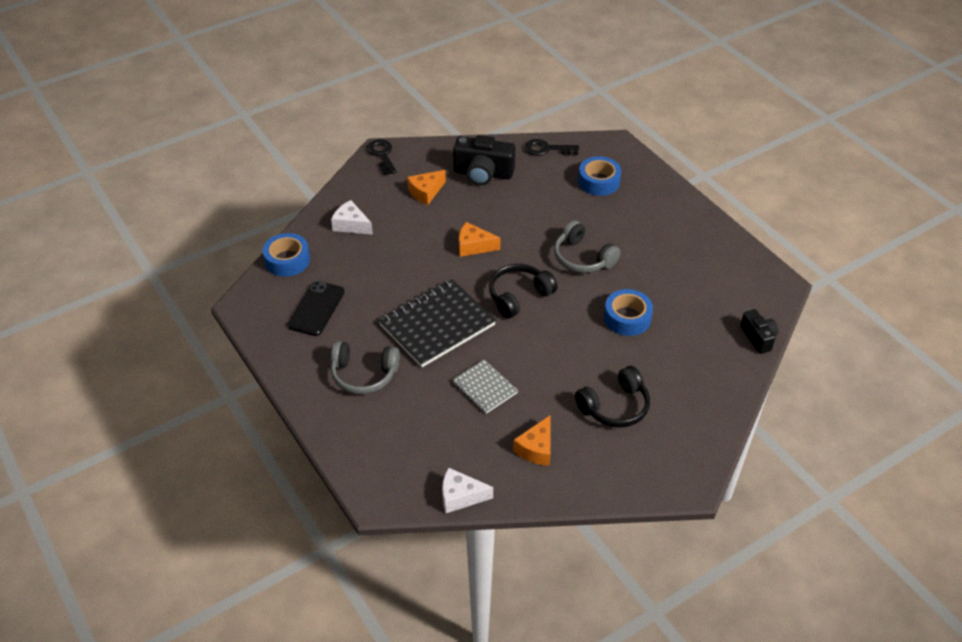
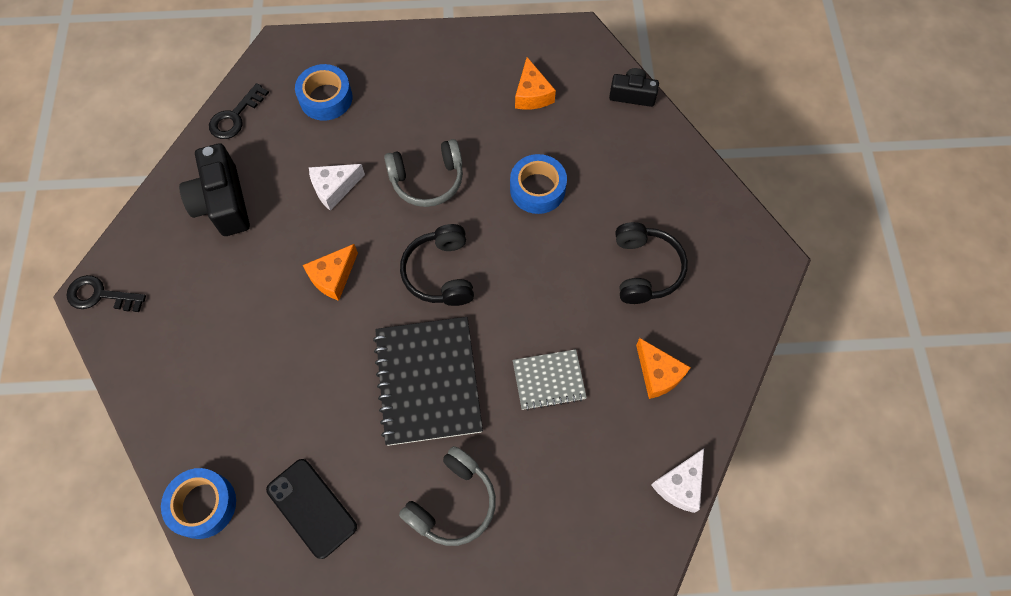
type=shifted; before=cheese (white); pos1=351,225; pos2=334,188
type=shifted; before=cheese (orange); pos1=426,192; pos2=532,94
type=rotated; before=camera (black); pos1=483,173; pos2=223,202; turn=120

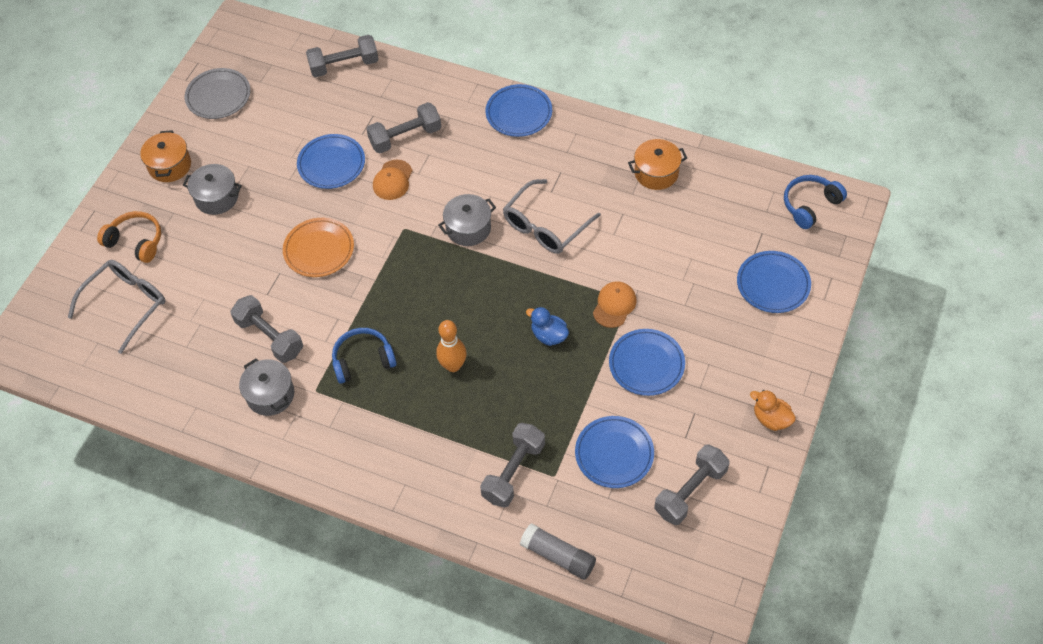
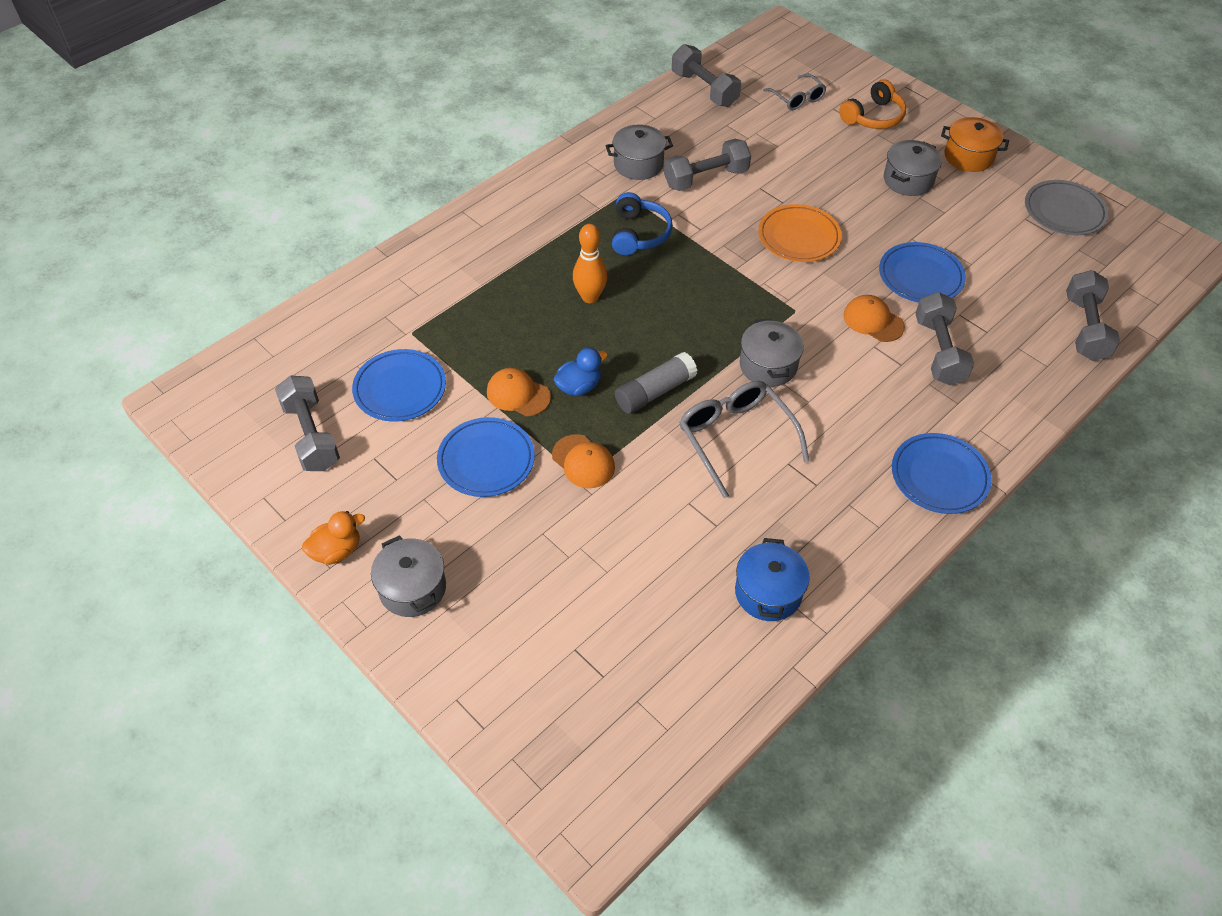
type=scaled; before=glasses (grey); pos1=126,304; pos2=797,98; scale=0.6
type=shifted; before=dumbbell (grey); pos1=513,472; pos2=704,89
type=shifted; before=glue stick (grey); pos1=558,556; pos2=655,392
type=repainted; before=pot (orange); after=pot (blue); pos1=656,173; pos2=768,592
type=gone; before=plate (blue); pos1=773,284
type=gone; before=headphones (blue); pos1=810,205
type=new; after=pot (grey); pos2=412,588
type=new; after=cap (orange); pos2=518,394

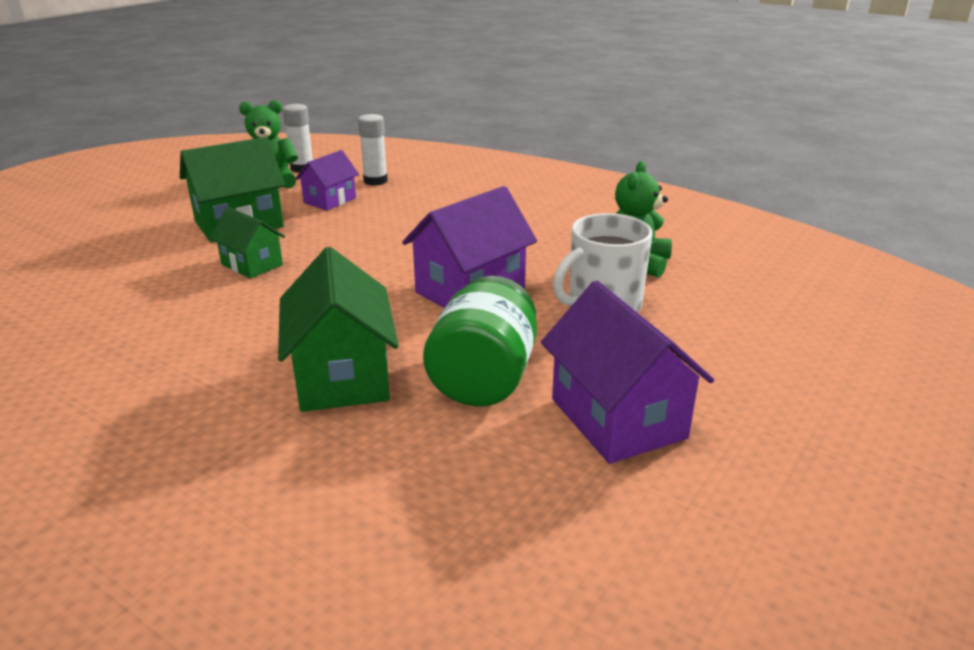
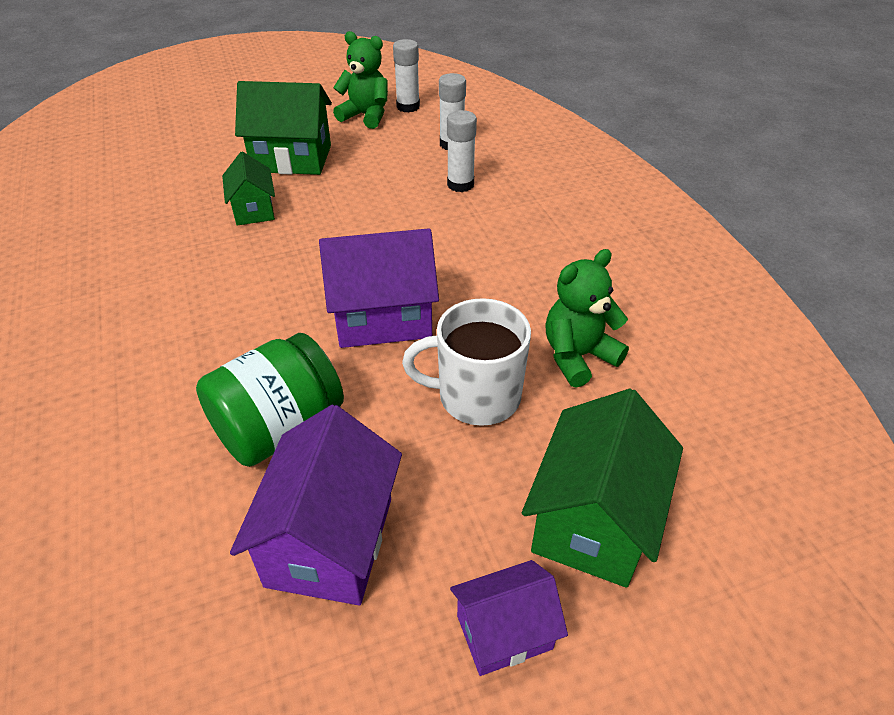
type=shifted; before=house (green); pos1=342,376; pos2=593,520
type=shifted; before=house (purple); pos1=330,200; pos2=504,632
type=new; after=glue stick (white); pos2=460,184

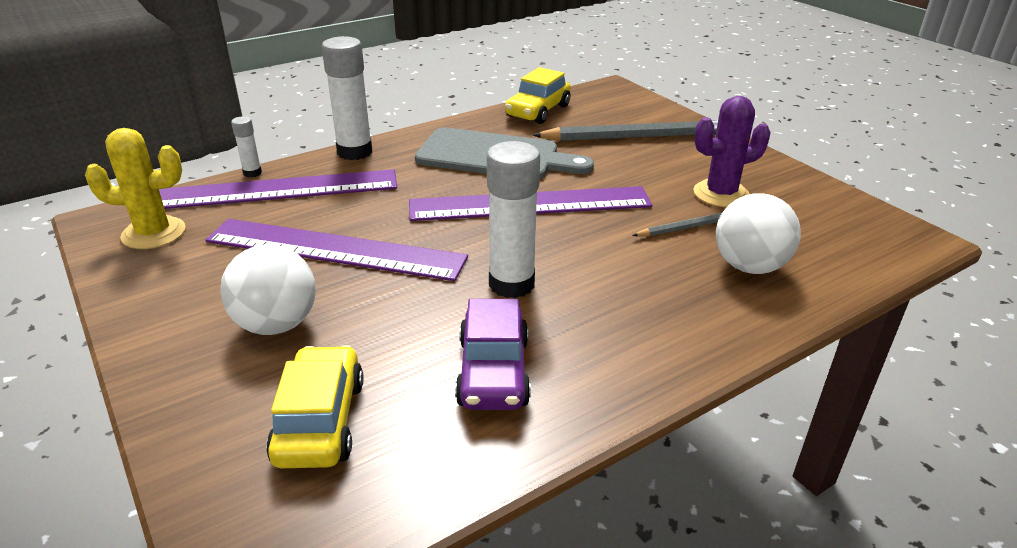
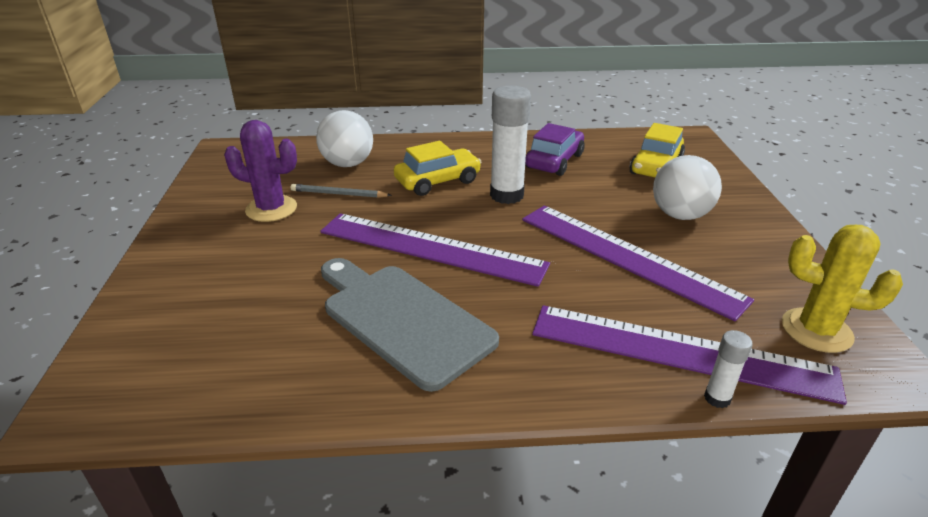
type=gone; before=glue stick (white); pos1=354,152
type=shifted; before=car (yellow); pos1=538,111; pos2=438,181
type=gone; before=pencil (grey); pos1=634,137

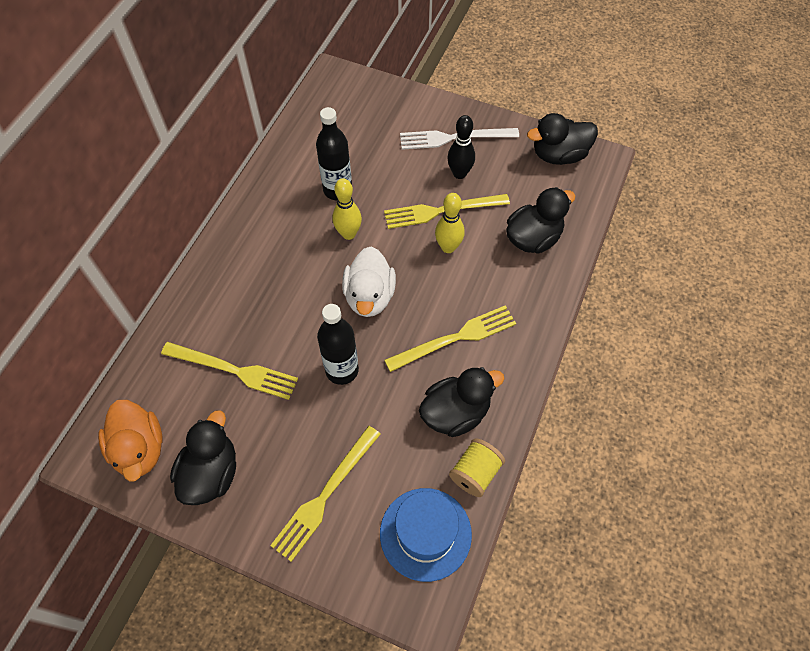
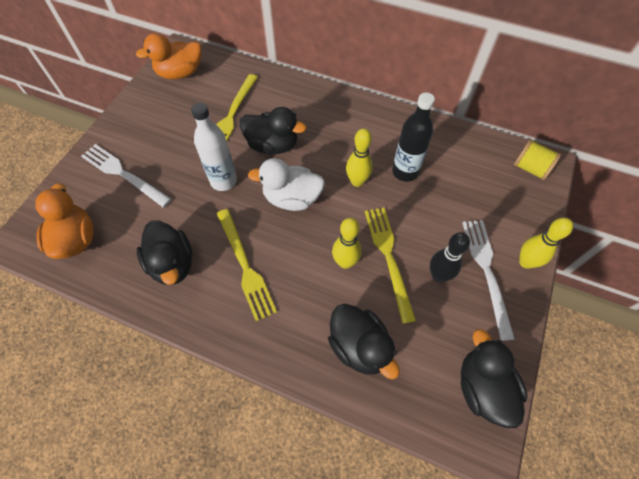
type=shifted; before=duck (black); pos1=211,473; pos2=272,145
type=repainted; before=fork (yellow); after=fork (white); pos1=325,495; pos2=123,174
type=repainted; before=bottle (black); after=bottle (white); pos1=342,370; pos2=223,181
type=swapped; before=hat (blue); after=duck (orange); pos1=425,533; pos2=76,239
type=shifted; before=spool (yellow); pos1=475,473; pos2=530,168
type=new; after=bowling pin (yellow); pos2=526,262

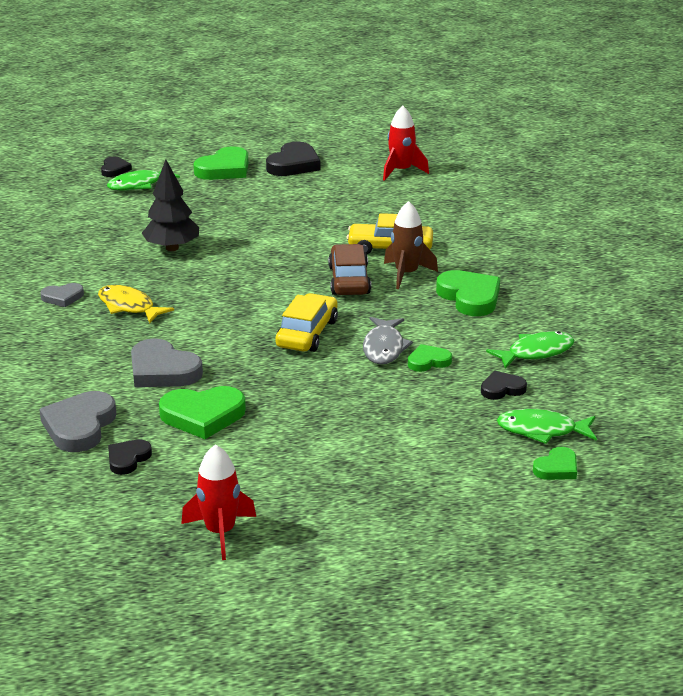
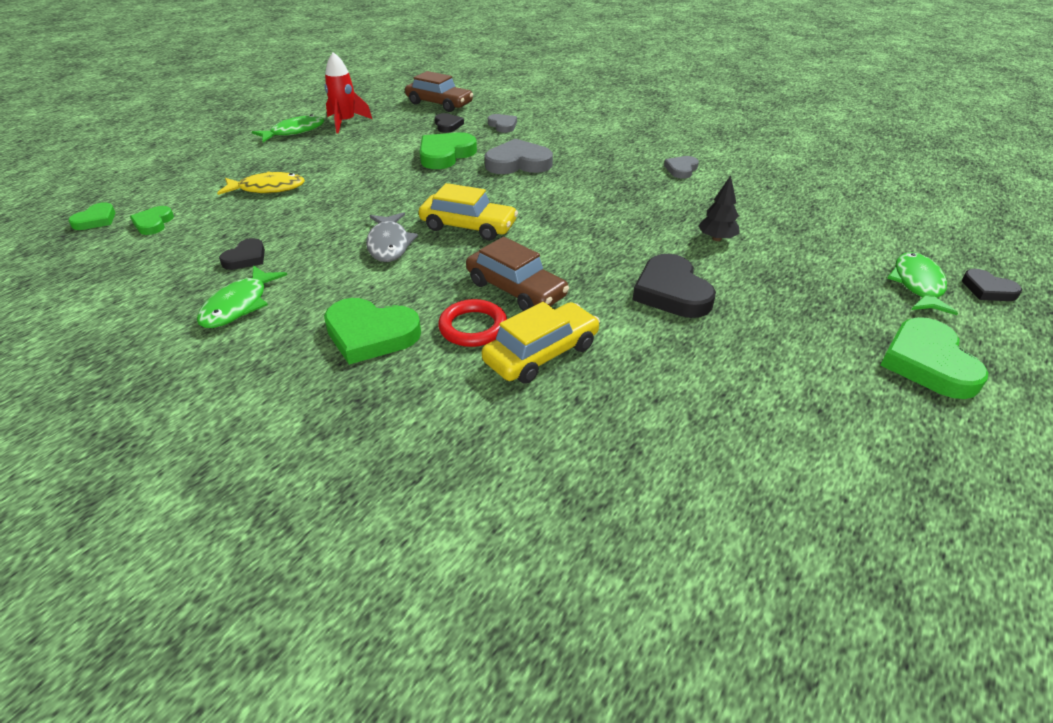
type=scaled; before=heart (grey); pos1=79,426; pos2=503,125; scale=0.57
type=shifted; before=fish (yellow); pos1=129,307; pos2=268,188
type=scaled; before=tree (black); pos1=172,248; pos2=716,238; scale=0.61
type=shifted; before=heart (black); pos1=294,164; pos2=671,292
type=rotated; before=car (yellow); pos1=307,333; pos2=468,226; turn=-45
type=rotated; before=fish (grey); pos1=384,348; pos2=389,244; turn=-150
type=gone; before=rocket (red); pos1=401,171
type=swapped; before=rocket (brown); after=ring (red); pos1=406,274; pos2=473,327
type=shifted; before=heart (green); pos1=428,361; pos2=96,220
type=shifted; before=fish (green); pos1=541,430; pos2=294,132
type=new; after=car (brown); pos2=439,104

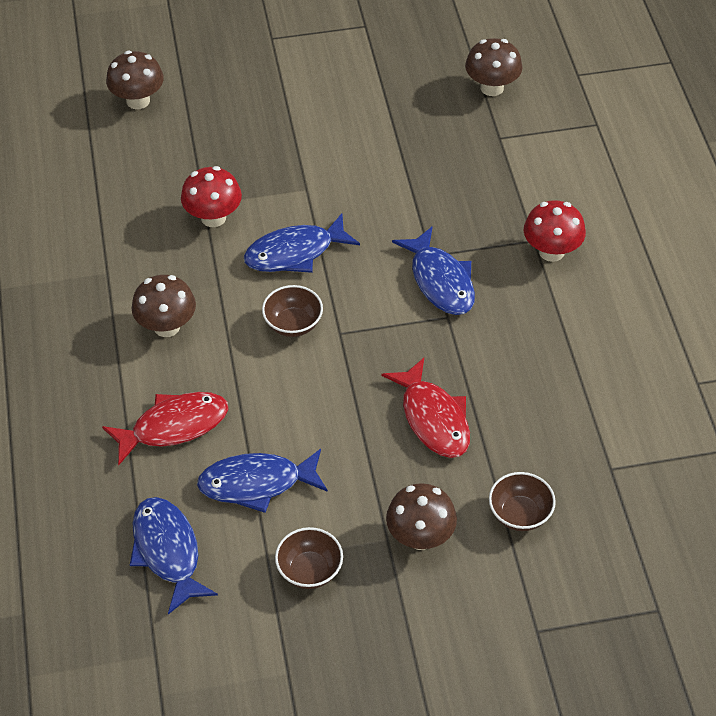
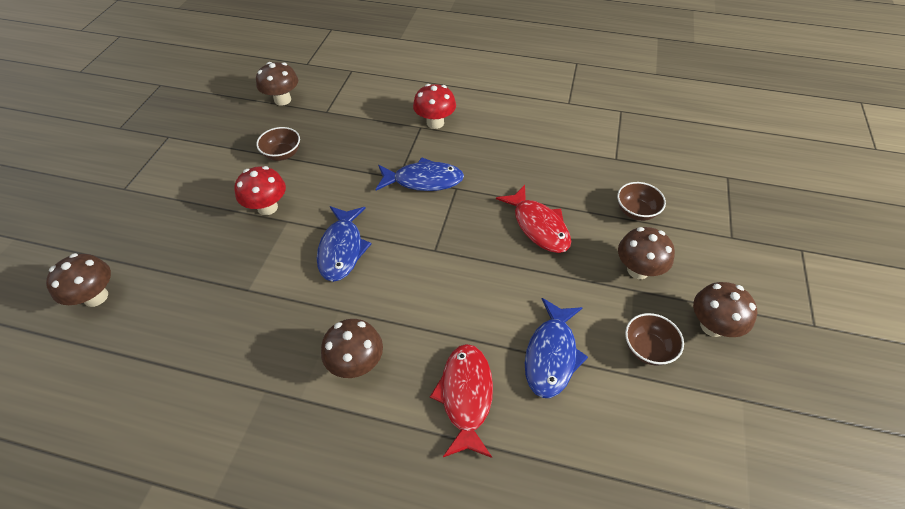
type=gone; before=fish (blue); pos1=167,552
type=shifted; before=mushroom (red); pos1=213,217; pos2=267,207
type=shifted; before=bowl (brown); pos1=293,324; pos2=282,154
type=rotated; before=fish (red); pos1=433,418; pos2=538,226; turn=60
type=new; after=mushroom (brown); pos2=712,326

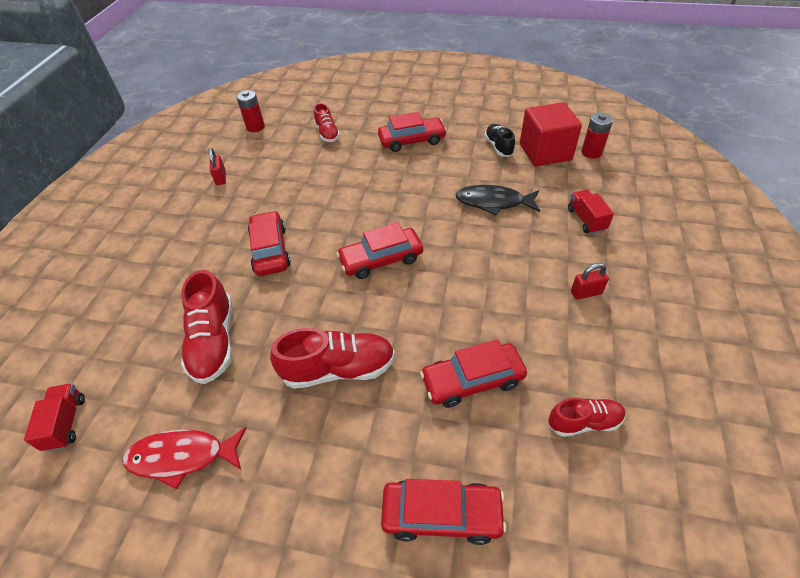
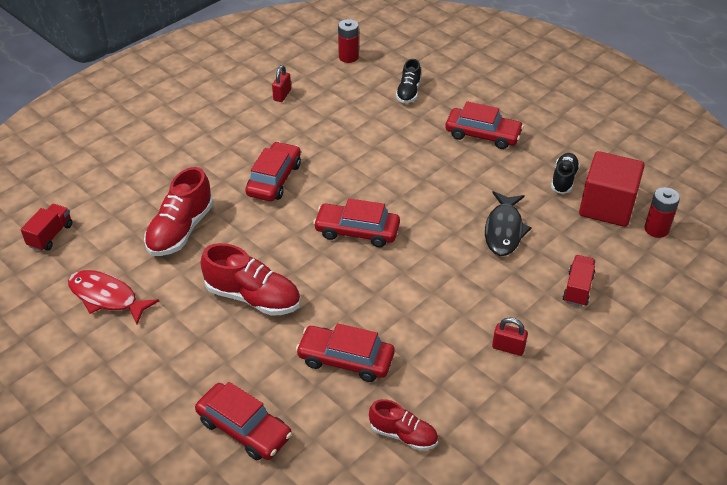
type=repainted; before=shoe (red); after=shoe (black); pos1=327,133; pos2=408,92
type=rotated; before=fish (black); pos1=493,202; pos2=504,230; turn=-120

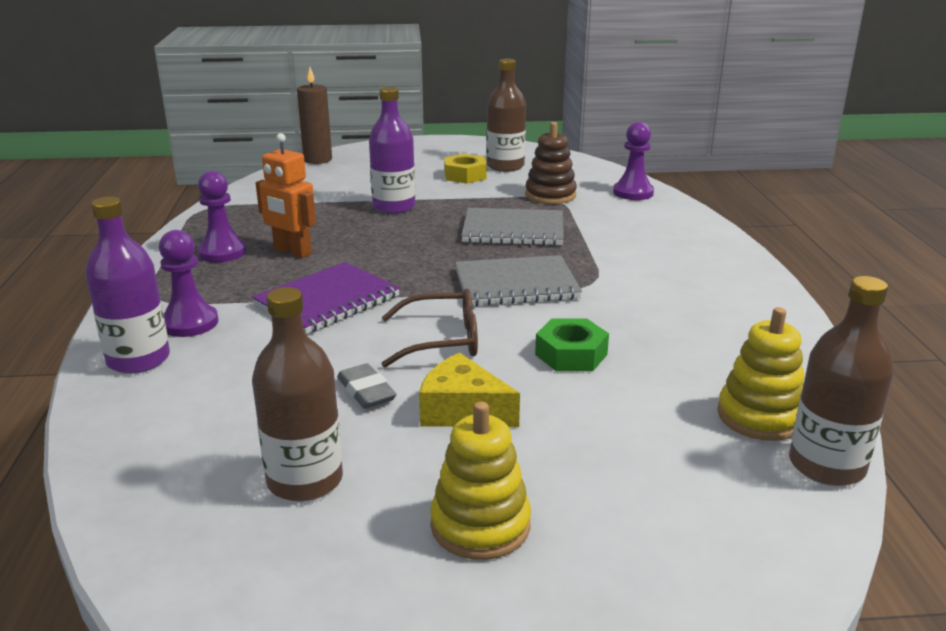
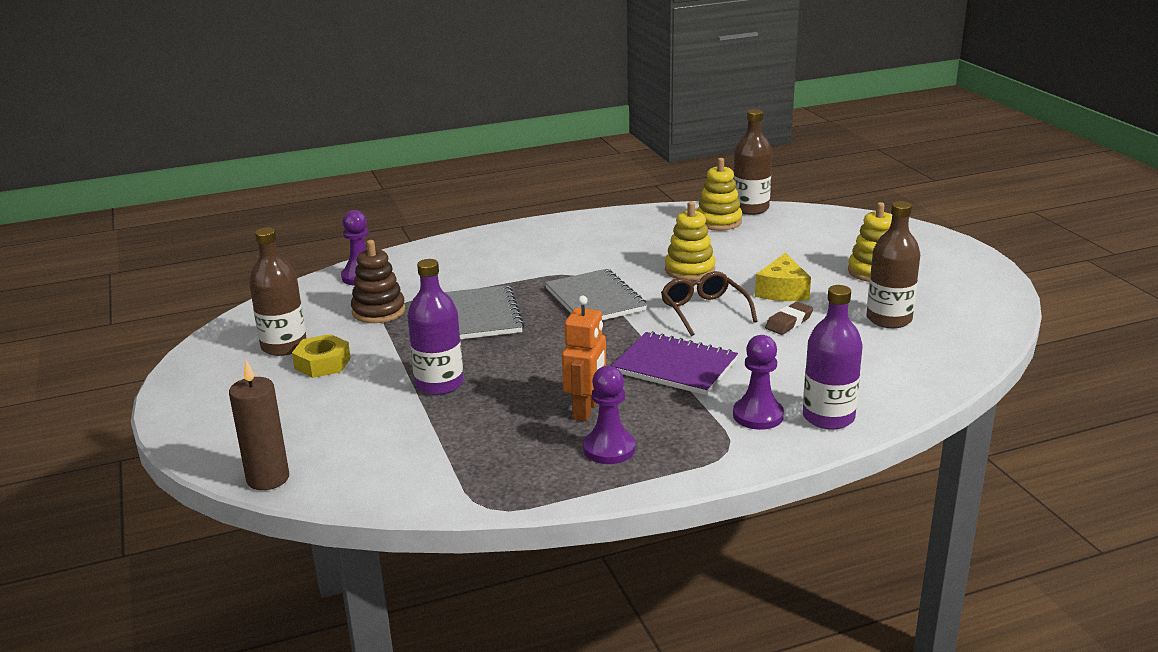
type=repainted; before=eraser (grey); after=eraser (brown); pos1=366,391; pos2=789,322
type=swapped; before=nut (green); after=stacking toy (yellow); pos1=571,354; pos2=689,270

